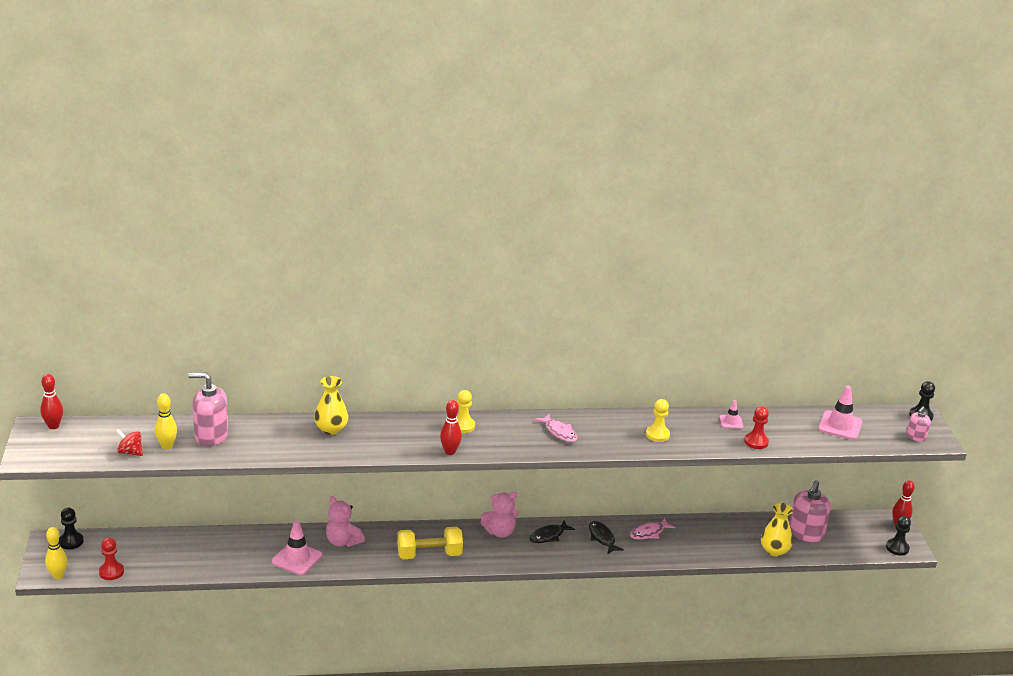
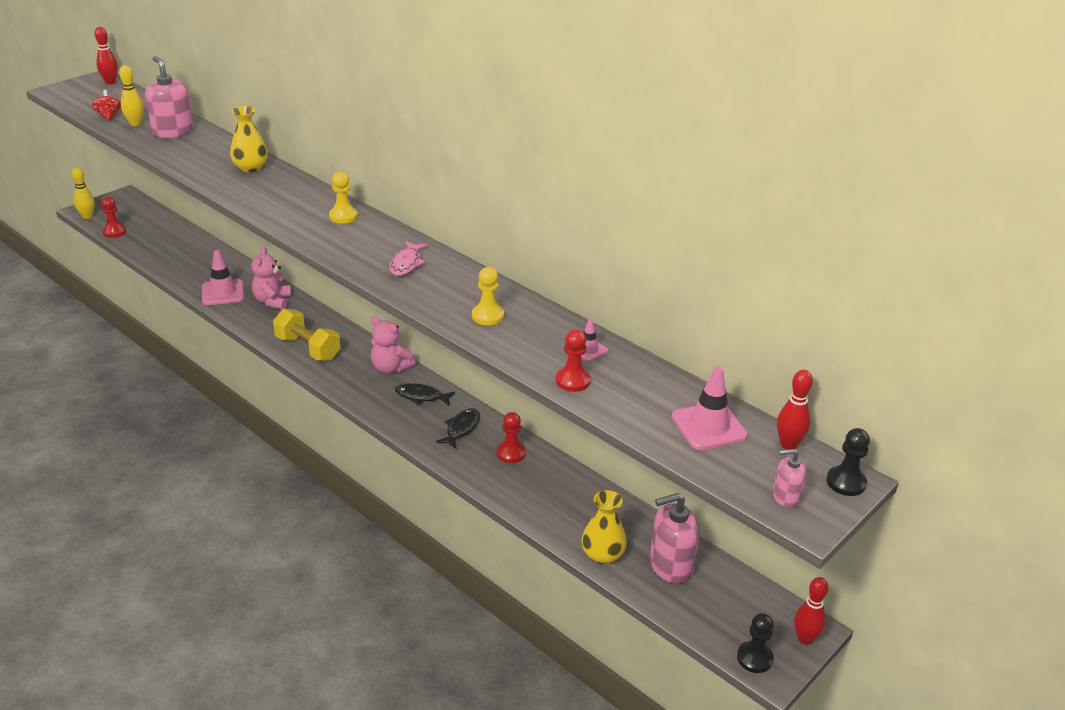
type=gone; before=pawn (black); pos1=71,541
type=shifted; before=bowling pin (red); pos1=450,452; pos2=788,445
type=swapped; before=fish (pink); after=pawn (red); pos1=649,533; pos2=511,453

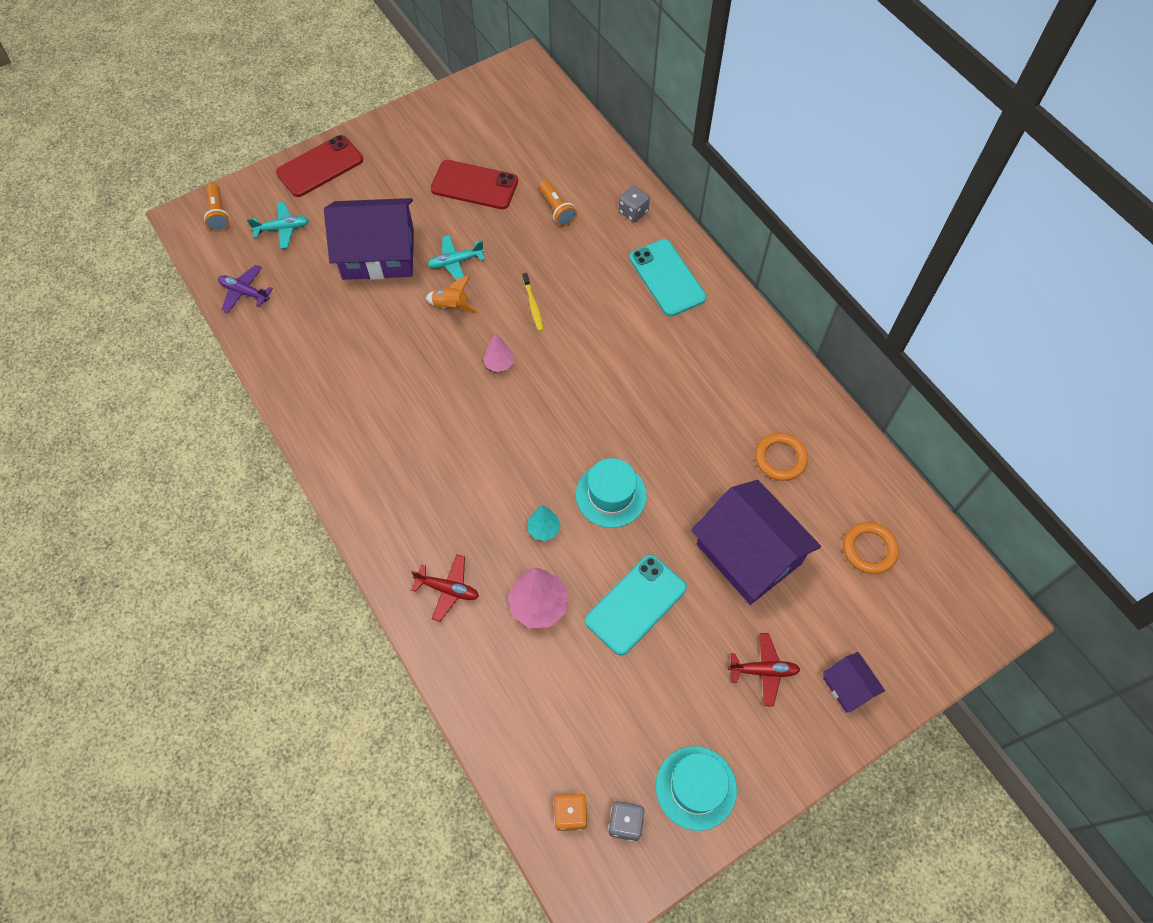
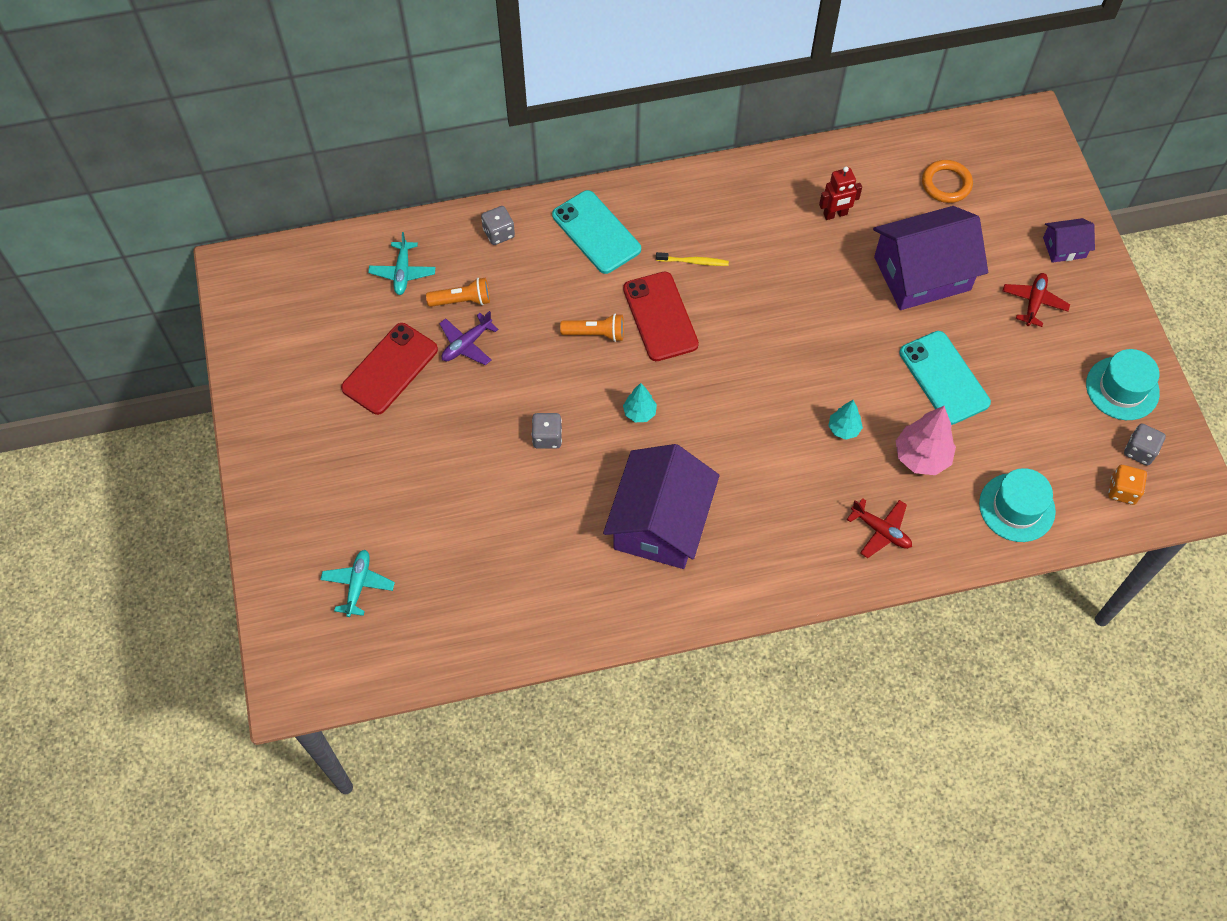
type=shifted; before=flashlight (orange); pos1=218,214; pos2=595,334
type=shifted; before=plane (purple); pos1=245,292; pos2=467,344
type=shifted; before=phone (red); pos1=320,166; pos2=660,317
type=shifted; before=house (purple); pos1=378,254; pos2=660,522
type=rotated; before=plane (red); pos1=448,589; pos2=881,531; turn=90
type=swapped; before=rocket (orange); after=dice (grey); pos1=451,306; pos2=547,437
type=shifted; before=plane (turquoise); pos1=456,262; pos2=403,272
type=repainted; before=tree (pink); after=tree (turquoise); pos1=499,364; pos2=639,413
type=shifted; before=toothbrush (yellow); pos1=533,305; pos2=693,262
type=shifted; before=hat (turquoise); pos1=611,495; pos2=1017,507
type=rotated; before=phone (turquoise); pos1=667,278; pos2=596,232; turn=60
type=swapped; before=ring (orange); after=robot (red); pos1=780,458; pos2=835,214

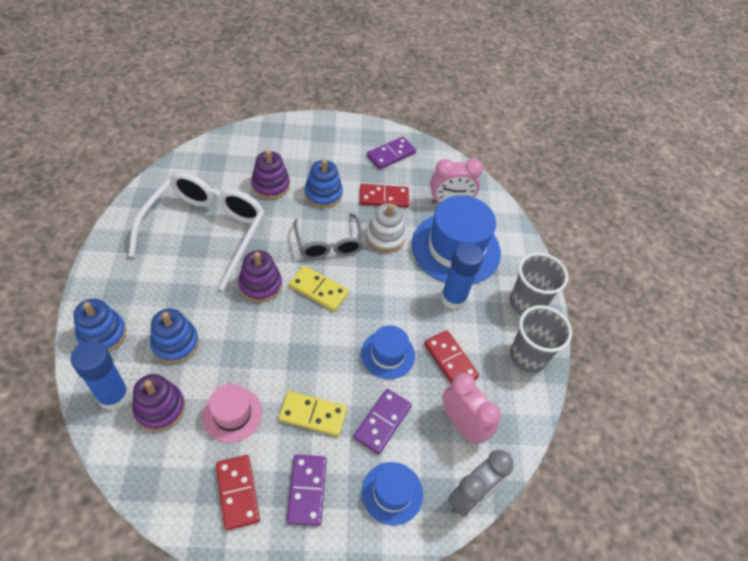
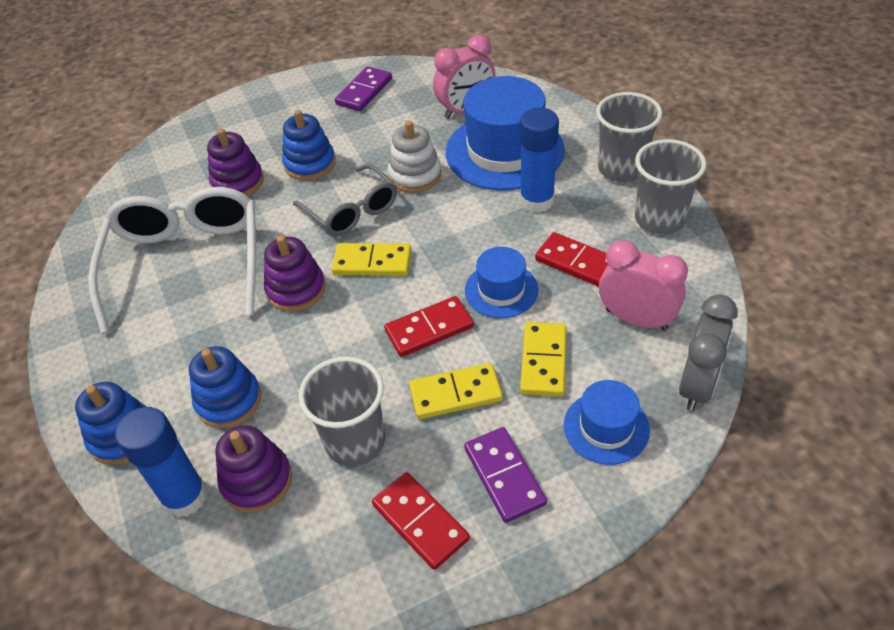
type=swapped; before=hat (pink); after=cup (grey); pos1=232,414; pos2=355,441
type=repainted; before=domino (purple); after=domino (yellow); pos1=382,422; pos2=543,361
type=shifted; before=domino (red); pos1=384,197; pos2=429,329

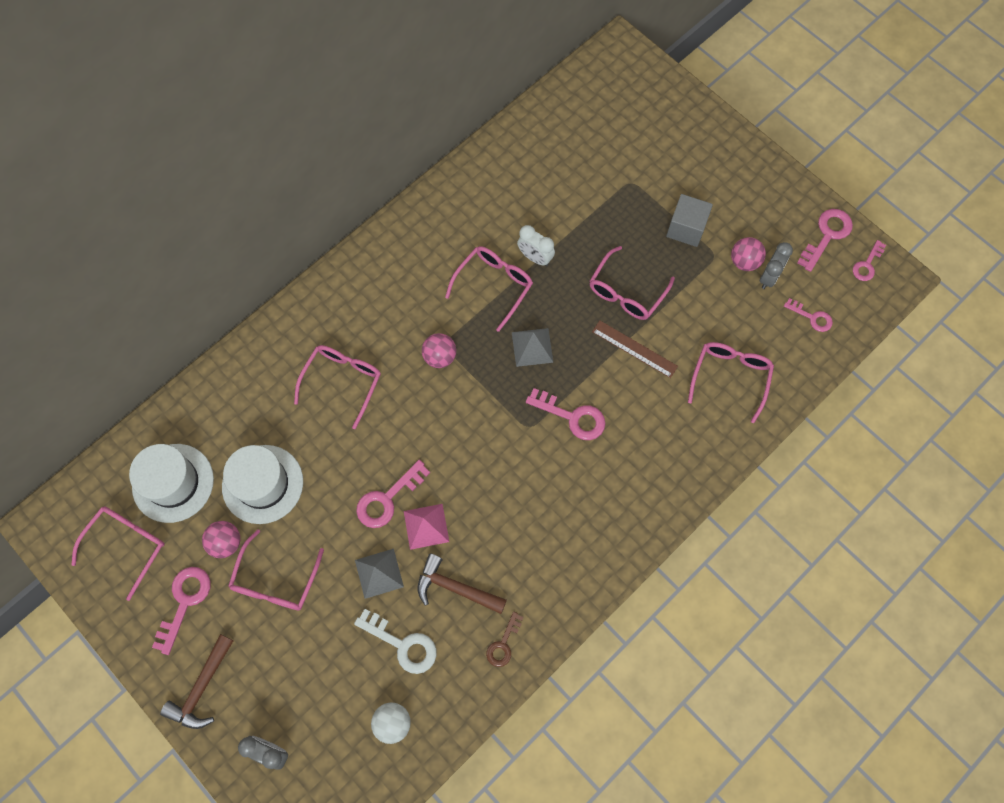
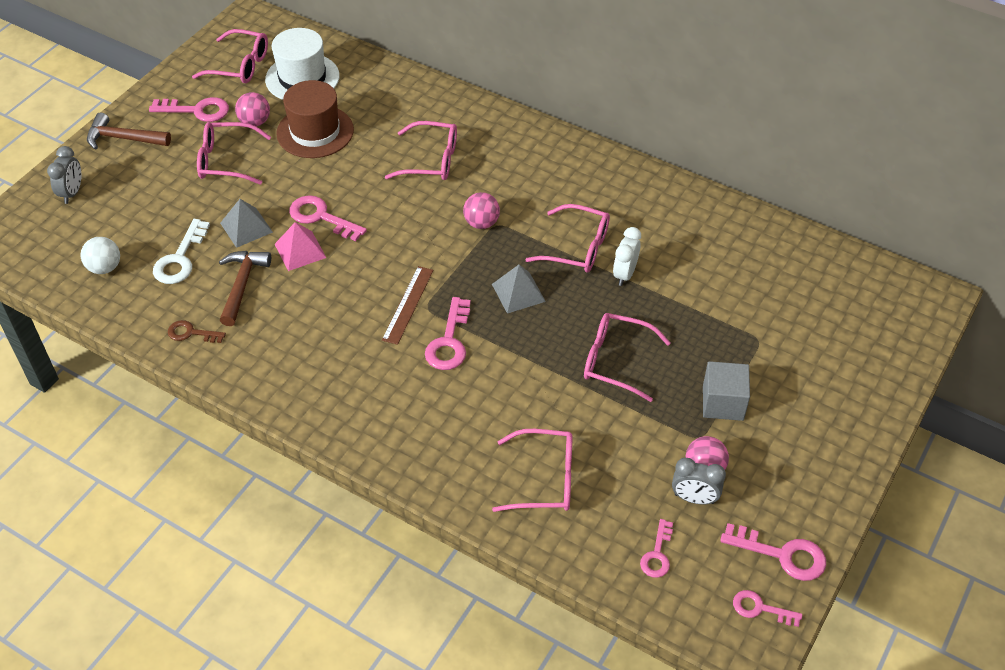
type=repainted; before=hat (white); after=hat (brown); pos1=262,484; pos2=315,132
type=shifted; before=ruler (brown); pos1=634,349; pos2=408,304

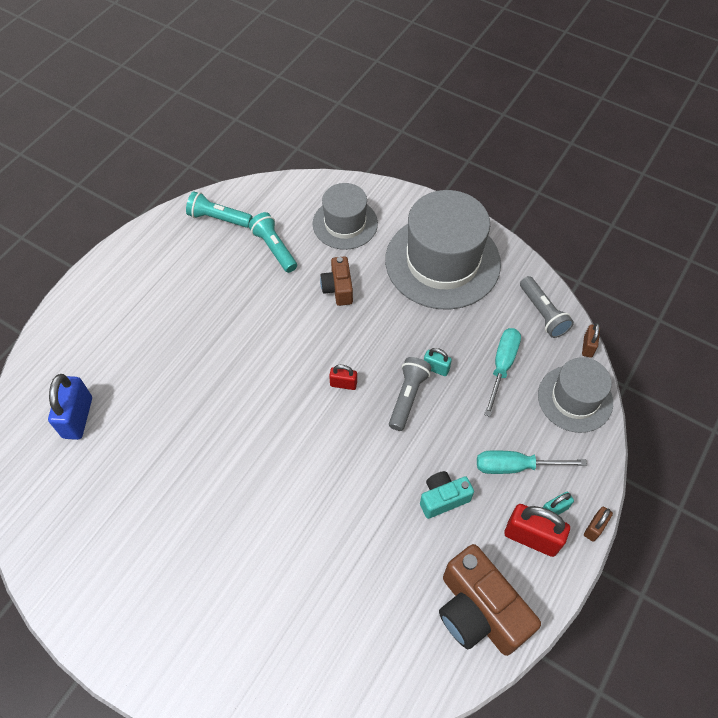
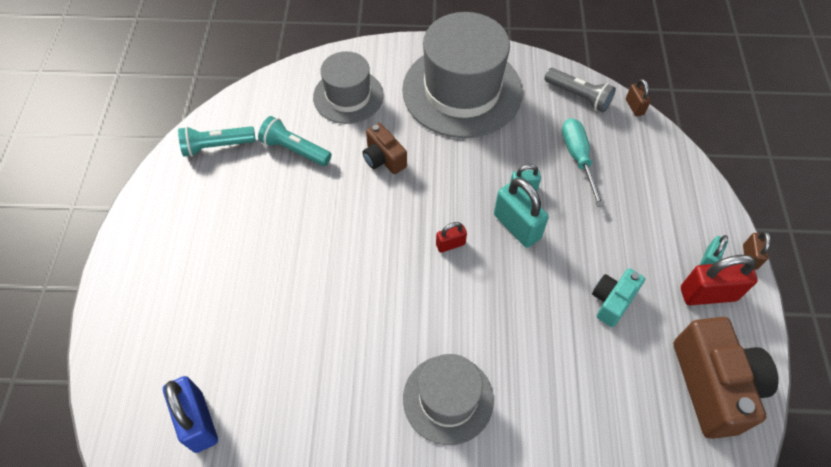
type=swapped; before=flashlight (grey); after=padlock (turquoise); pos1=407,397; pos2=517,226
type=rotated; before=camera (brown); pos1=478,611; pos2=713,385; turn=-120
type=gone; before=screwdriver (turquoise); pos1=515,466
type=shifted; before=hat (grey); pos1=575,398; pos2=448,399

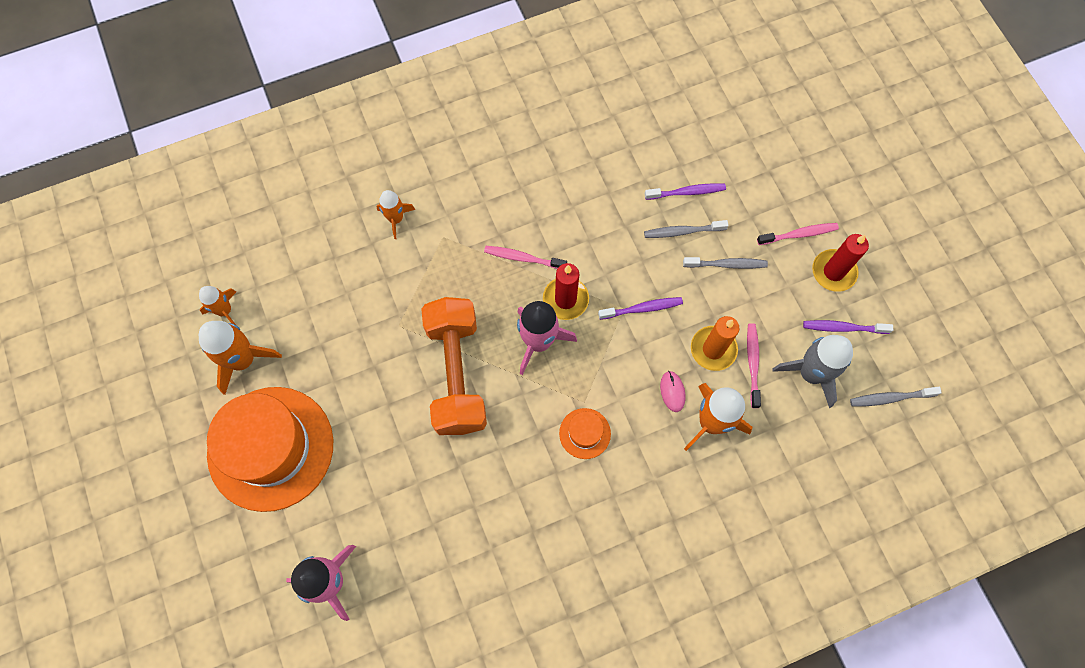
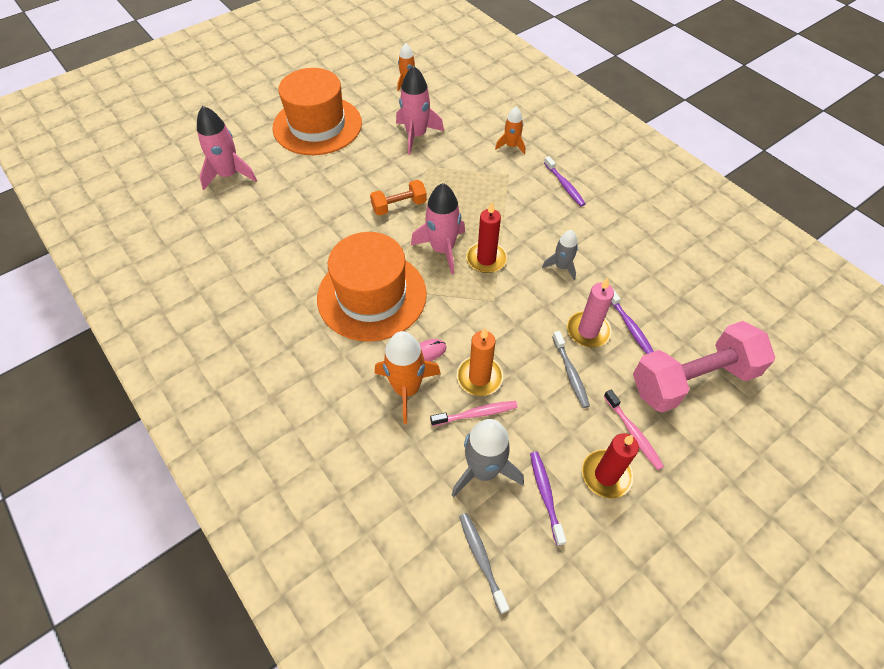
type=gone; before=rocket (orange); pos1=243,360
type=scaled; before=dumbbell (orange); pos1=456,374; pos2=399,206; scale=0.52
type=gone; before=toothbrush (pink); pos1=523,258
type=scaled; before=hat (orange); pos1=585,433; pos2=372,296; scale=2.42
type=shifted; before=toothbrush (purple); pos1=642,308; pos2=564,185
type=swapped; before=toothbrush (grey); after=candle (pink); pos1=682,231; pos2=588,331
type=new; after=rocket (pink); pos2=416,135
type=new; after=rocket (grey); pos2=561,267
type=new; after=dumbbell (pink); pos2=692,380

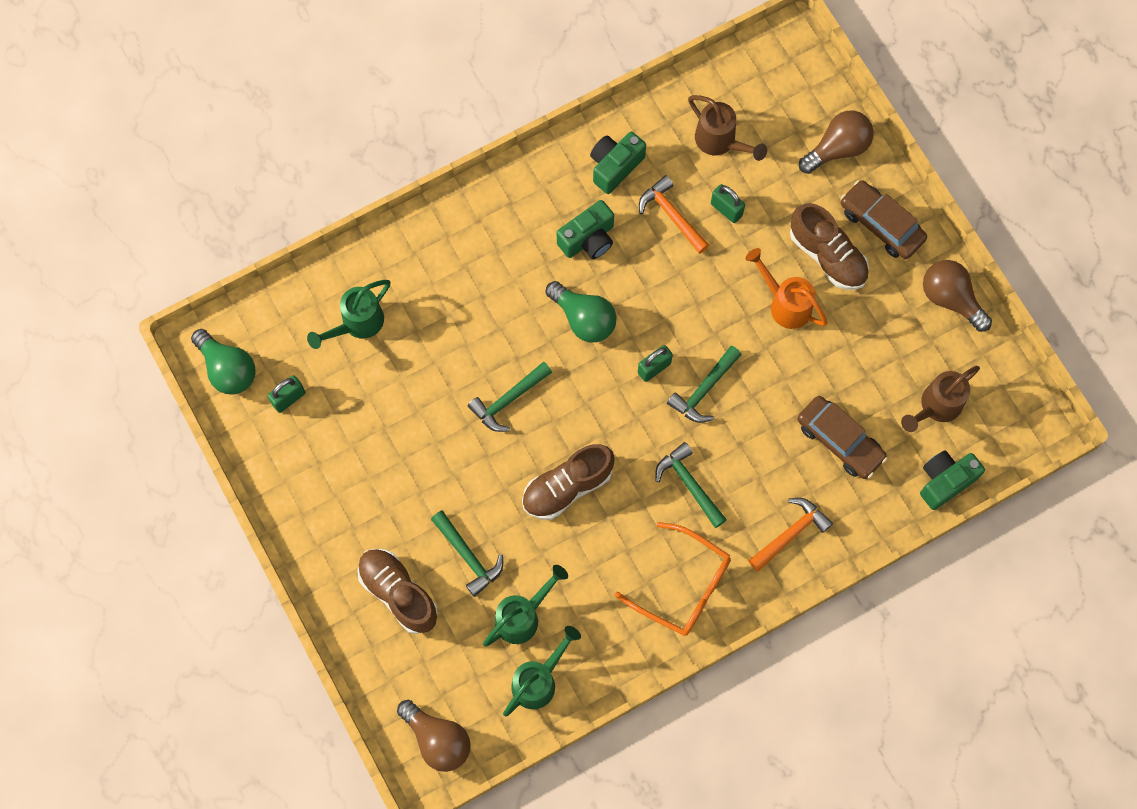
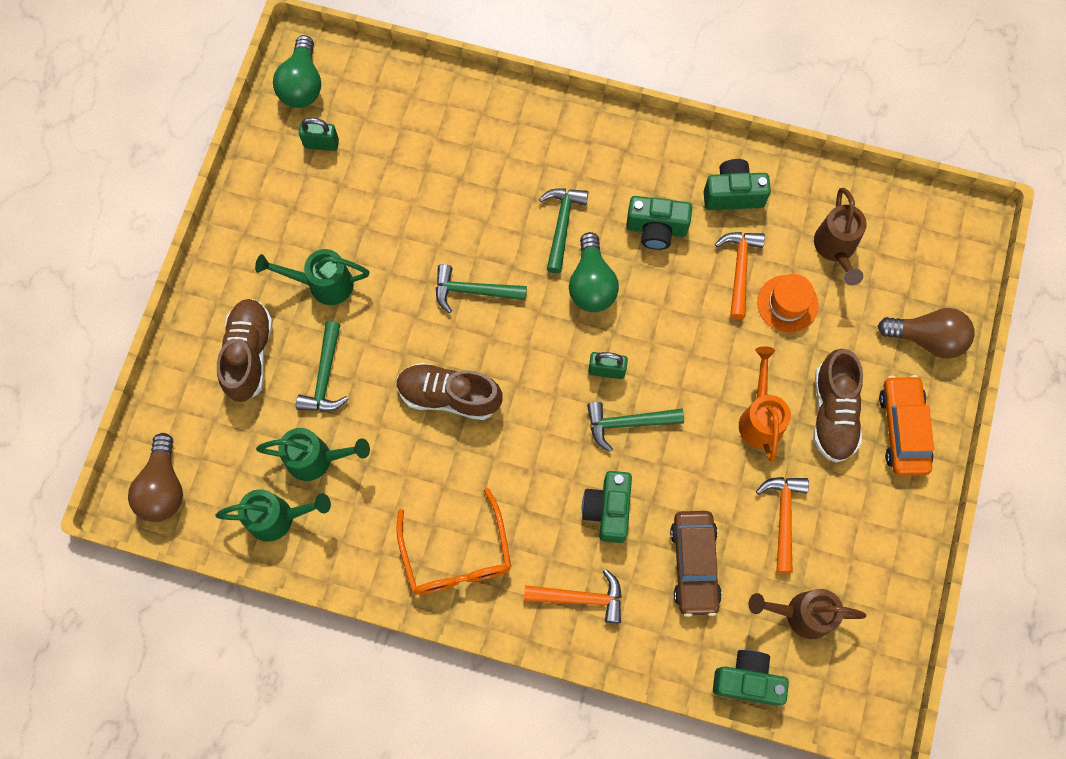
type=shifted; before=watering can (green); pos1=356,324; pos2=322,284
type=shifted; before=hammer (green); pos1=689,484; pos2=562,225
type=swapped; before=padlock (green); after=hat (orange); pos1=726,209; pos2=787,304
type=repainted; before=car (brown); after=car (orange); pos1=881,224; pos2=903,429
type=gone; before=light bulb (brown); pos1=950,299
type=new; after=camera (green); pos2=608,510
type=new; after=hammer (orange); pos2=783,517

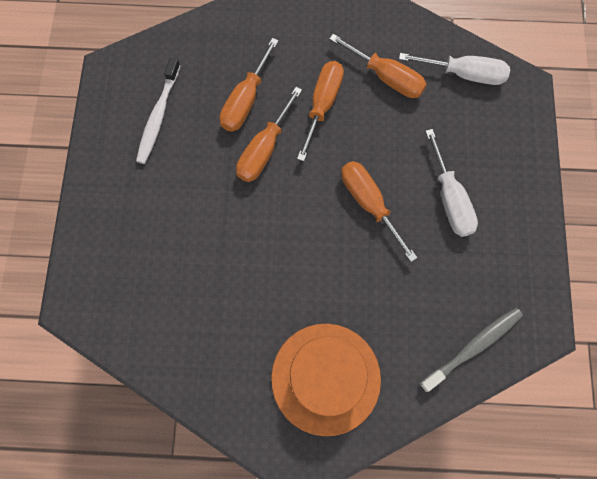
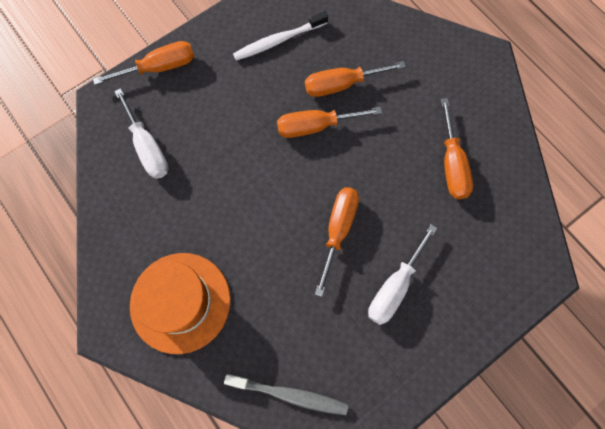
type=shifted; before=screwdriver (orange); pos1=322,105; pos2=159,67
type=shifted; before=screwdriver (white); pos1=464,74; pos2=148,147

